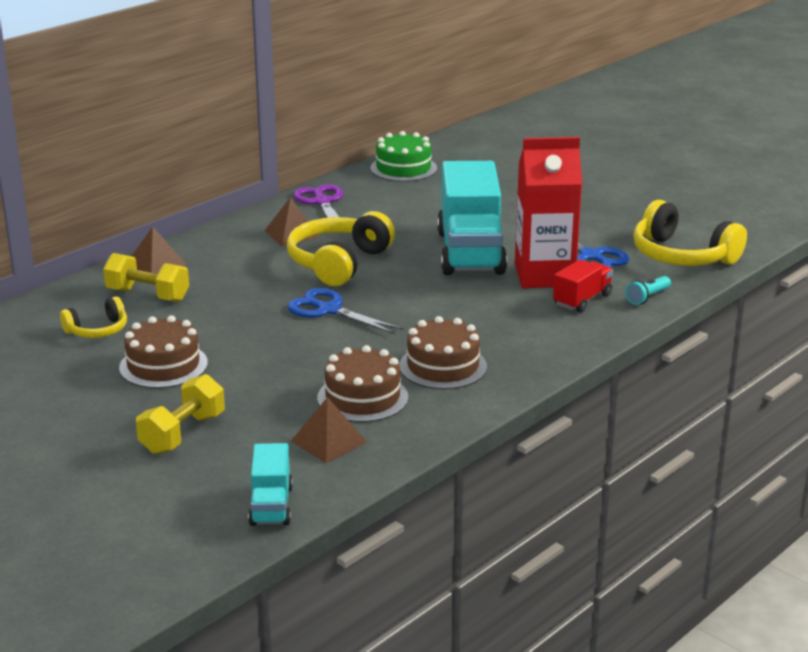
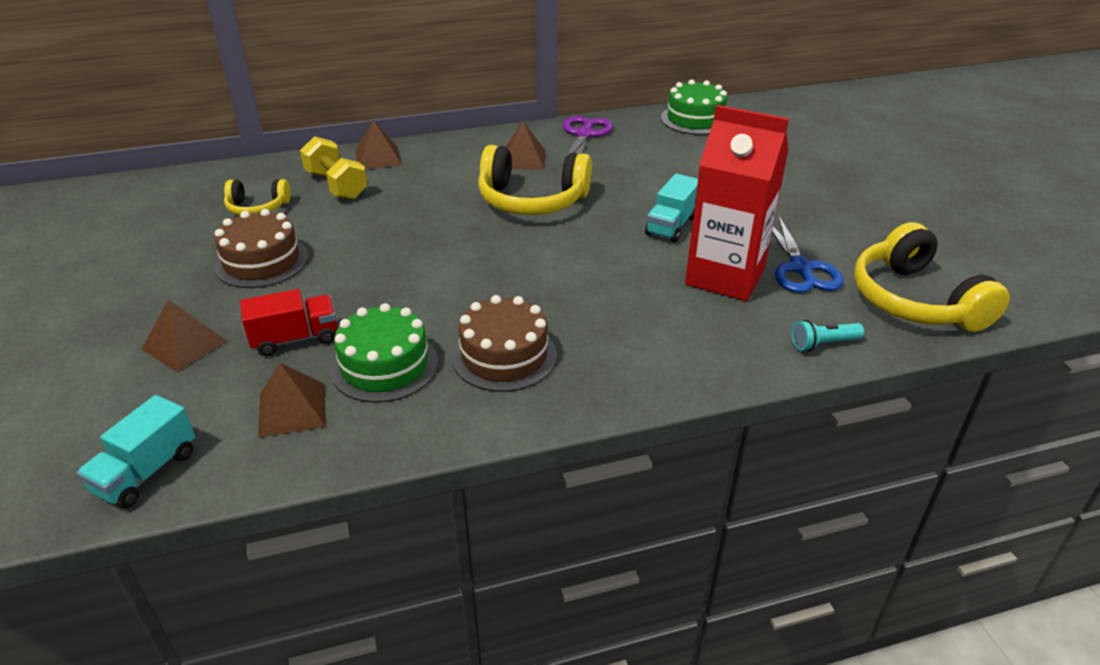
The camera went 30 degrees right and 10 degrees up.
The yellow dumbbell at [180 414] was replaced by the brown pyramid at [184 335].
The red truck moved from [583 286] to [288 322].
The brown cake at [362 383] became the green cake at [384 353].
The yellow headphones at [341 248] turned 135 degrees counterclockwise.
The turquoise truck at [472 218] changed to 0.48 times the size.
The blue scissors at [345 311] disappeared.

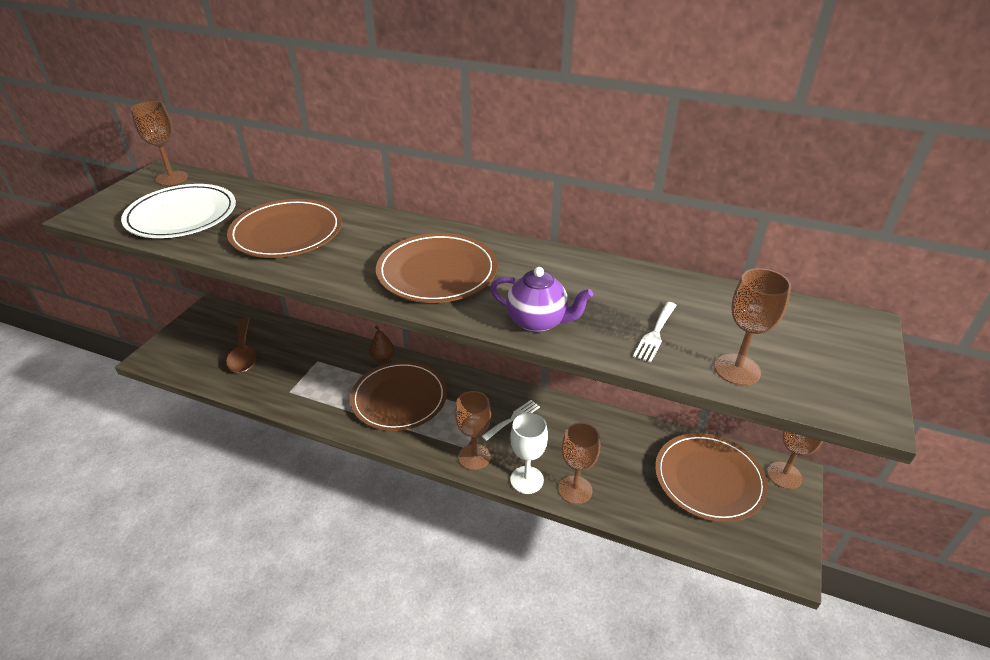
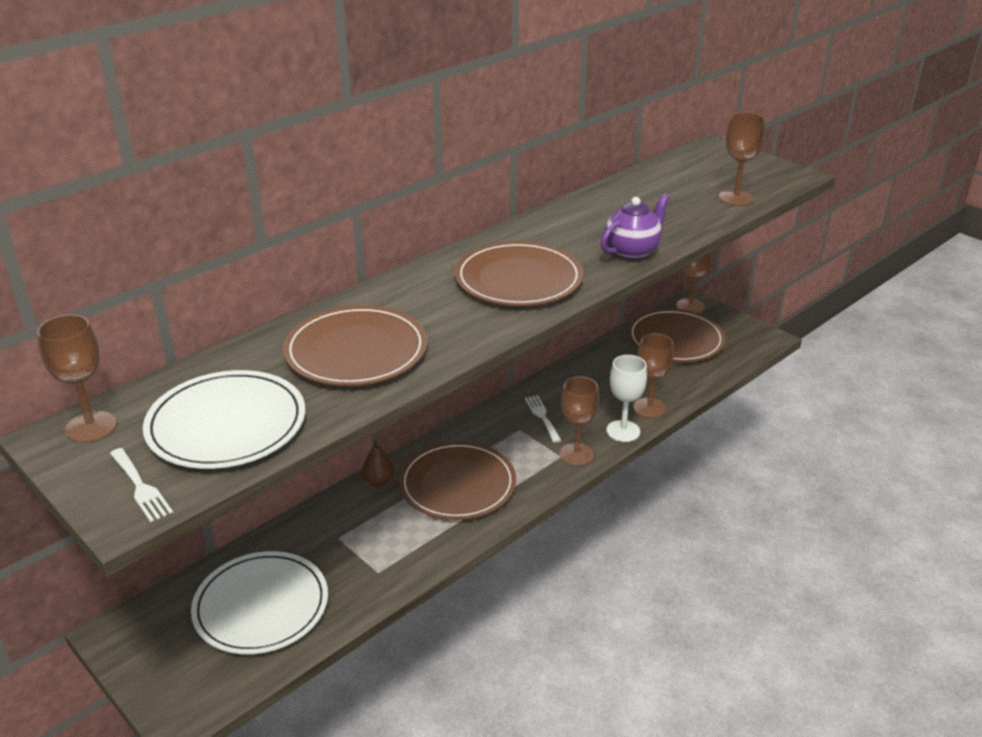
The camera went 65 degrees left and 5 degrees down.
The white fork moved from [655 332] to [141 485].
The brown spoon at [241 345] was replaced by the white plate at [259 602].

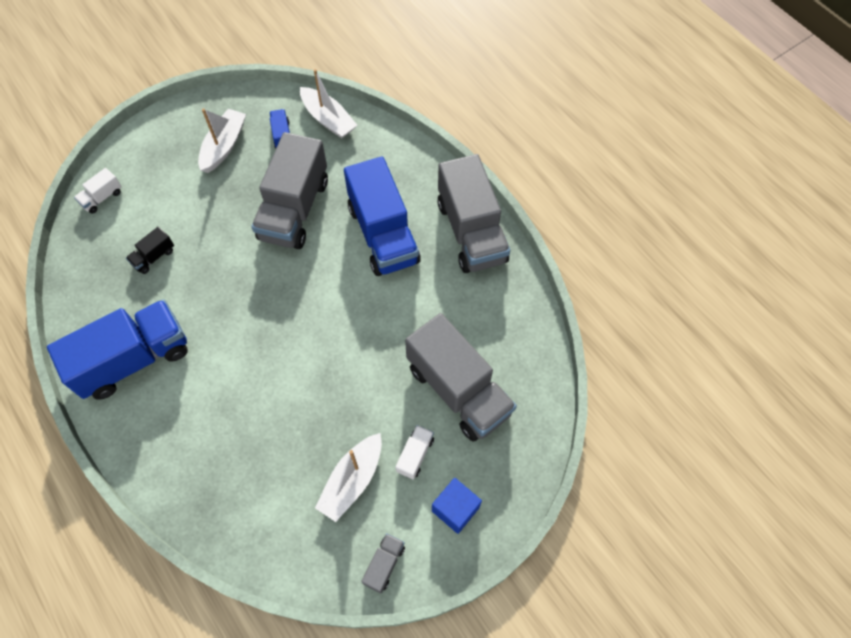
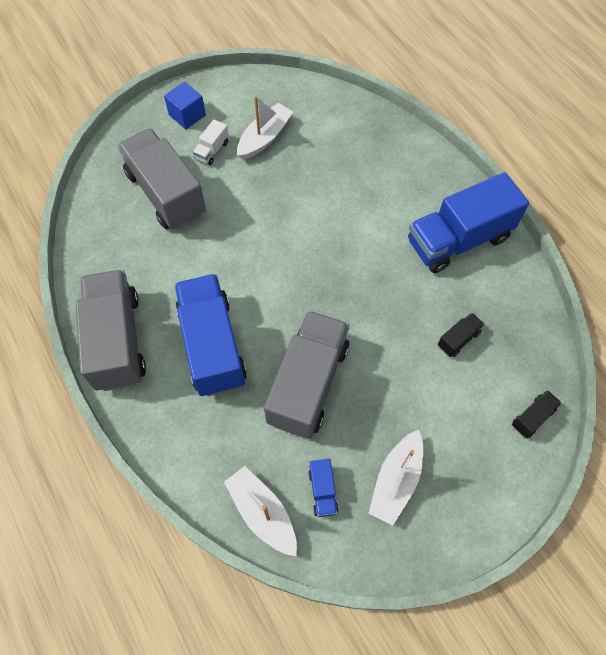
The camera went 175 degrees left and 0 degrees up.
The white truck at [98 191] became the black truck at [537 414].
The grey truck at [383 563] disappeared.

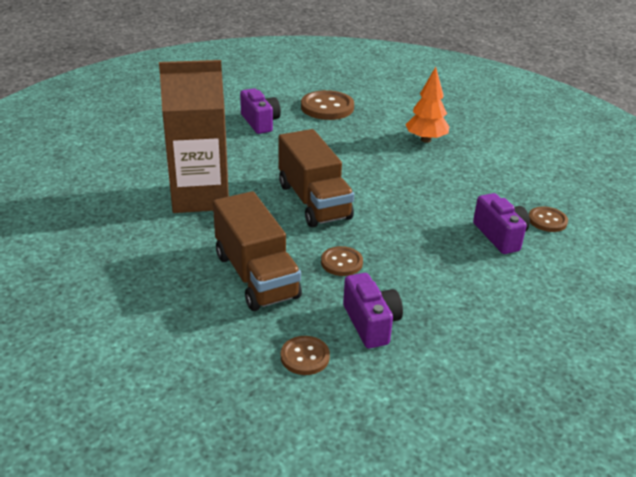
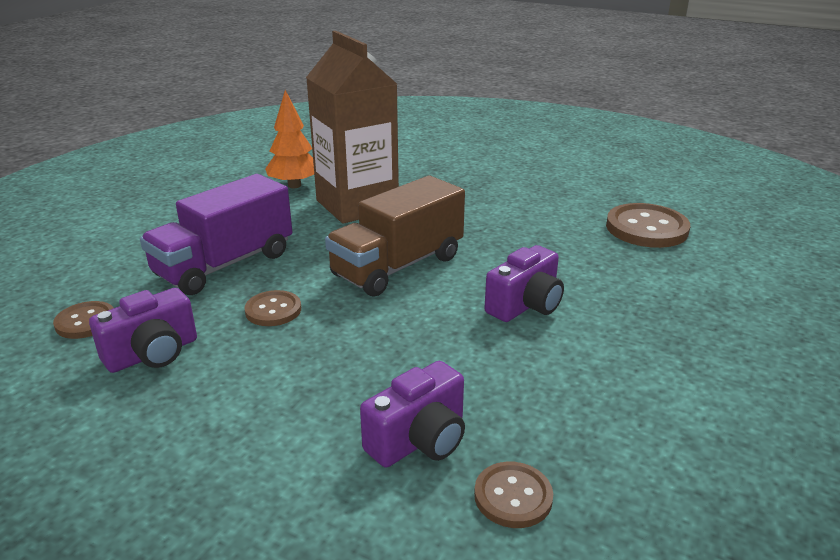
The camera went 70 degrees right and 5 degrees down.
The brown truck at [257 251] became the purple truck at [216 234].
The orange tree moved from [427 105] to [289 139].
The purple camera moved from [260 111] to [524 283].

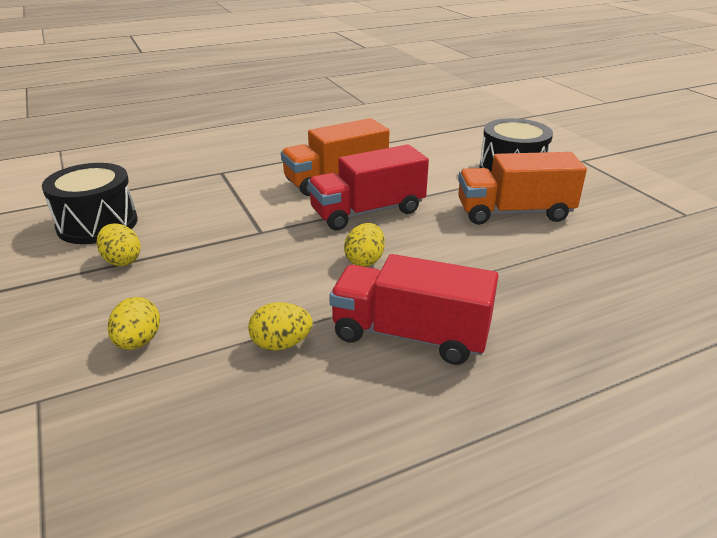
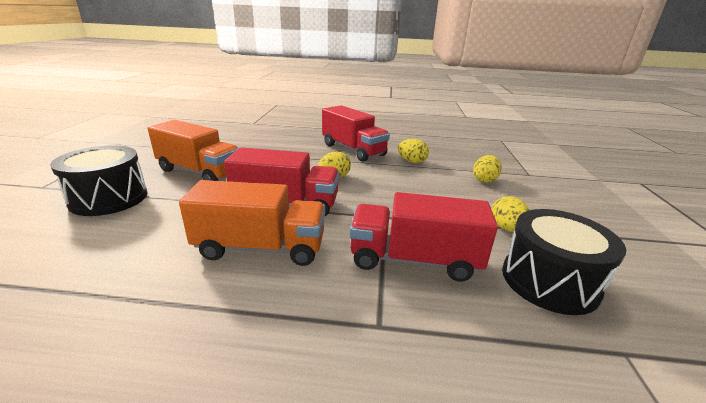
The camera went 150 degrees left and 5 degrees down.
The red truck at [424 237] appeared.

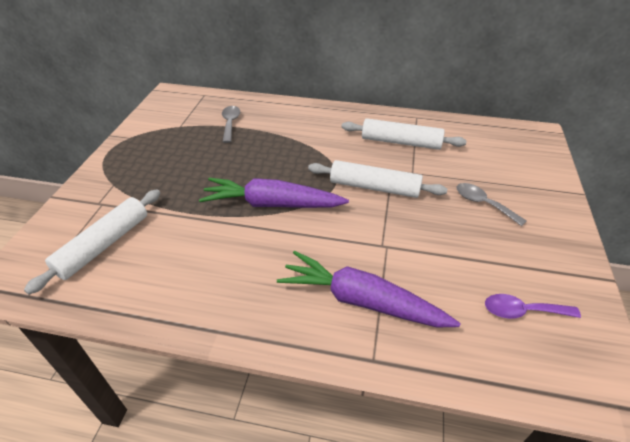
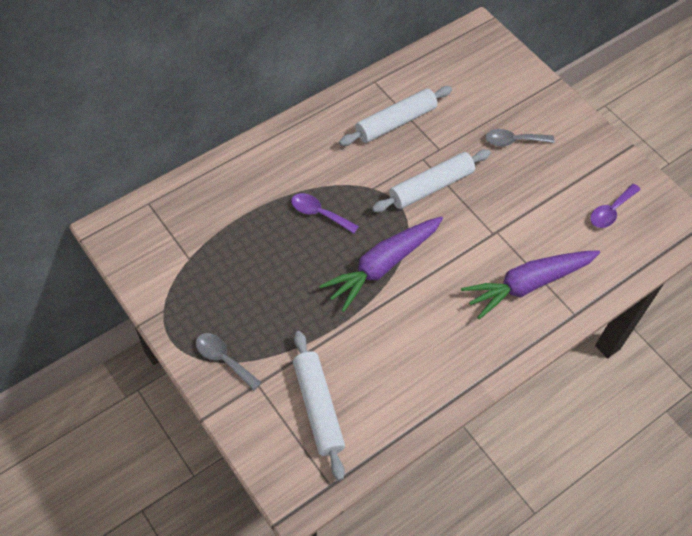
The camera went 50 degrees left and 15 degrees up.
The grey spoon moved from [231 124] to [229 362].
The purple spoon at [325 213] appeared.

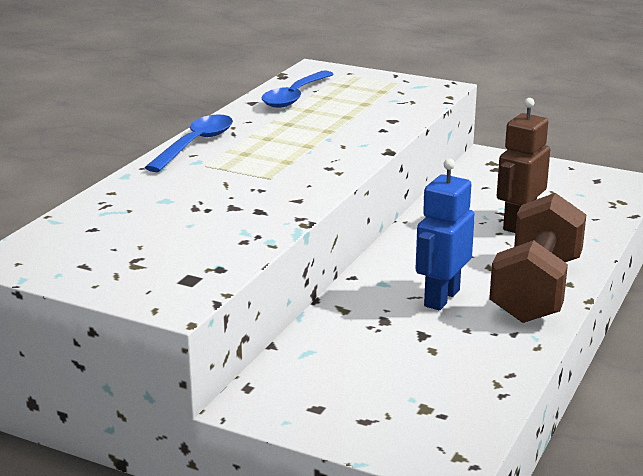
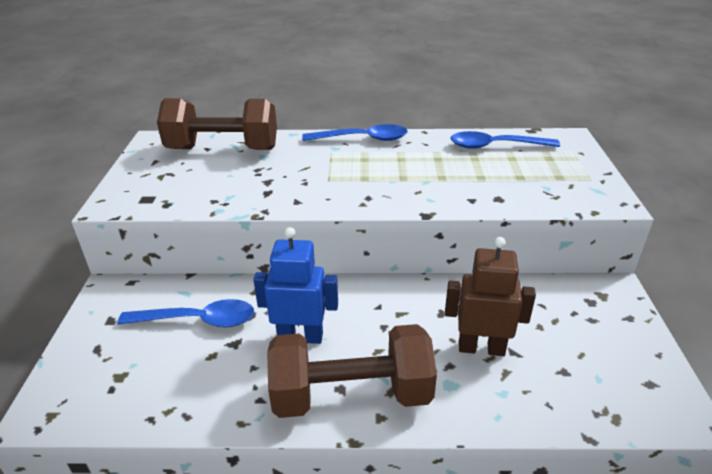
The camera went 65 degrees right and 10 degrees up.
The blue spoon at [185 313] appeared.
The brown dumbbell at [217 124] appeared.

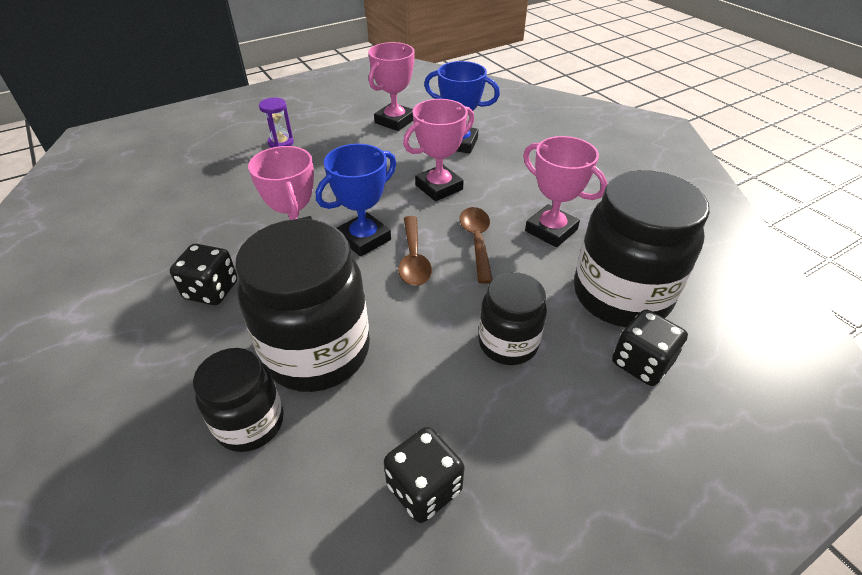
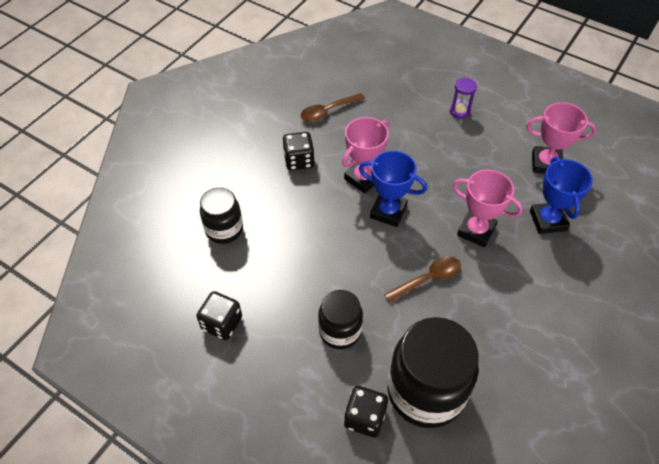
The camera went 65 degrees right and 10 degrees up.
The brown spoon moved from [415 251] to [333 107].
The black jar at [302 305] disappeared.
The pink trophy at [565 192] disappeared.

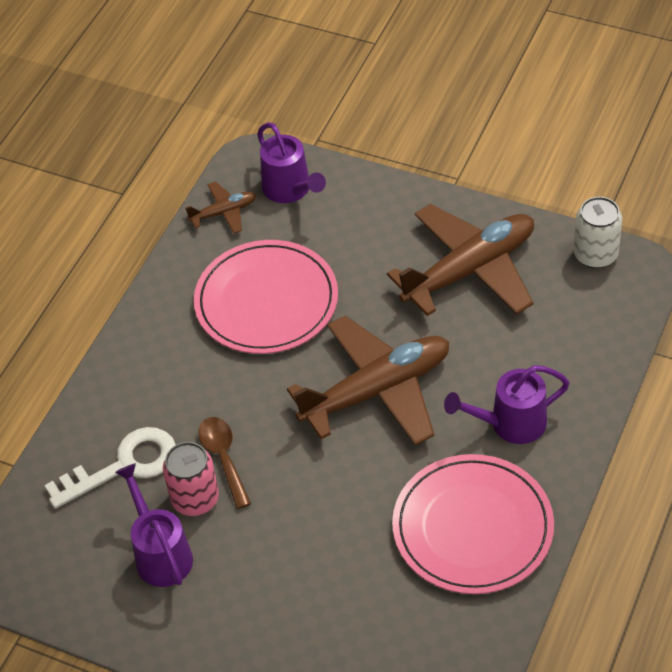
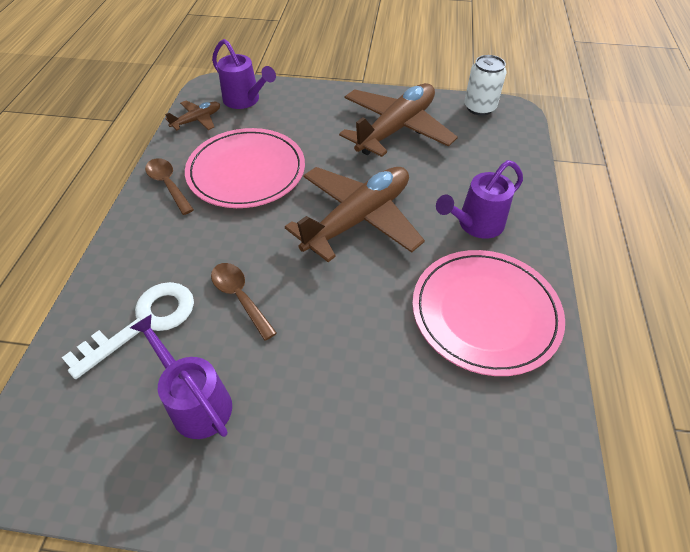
The camera went 20 degrees left and 0 degrees up.
The brown spoon at [169 186] appeared.
The pink can at [191 479] disappeared.

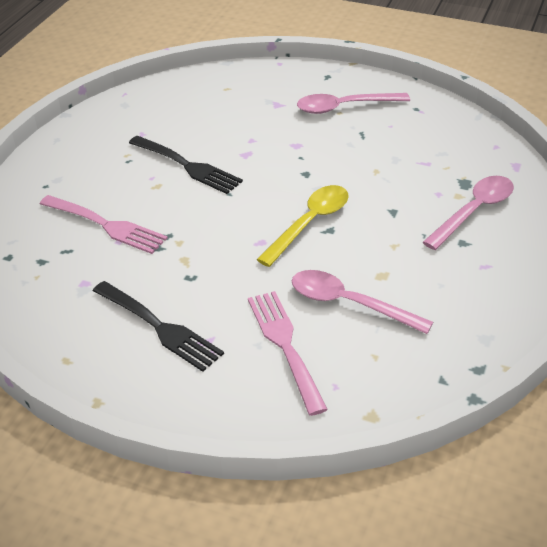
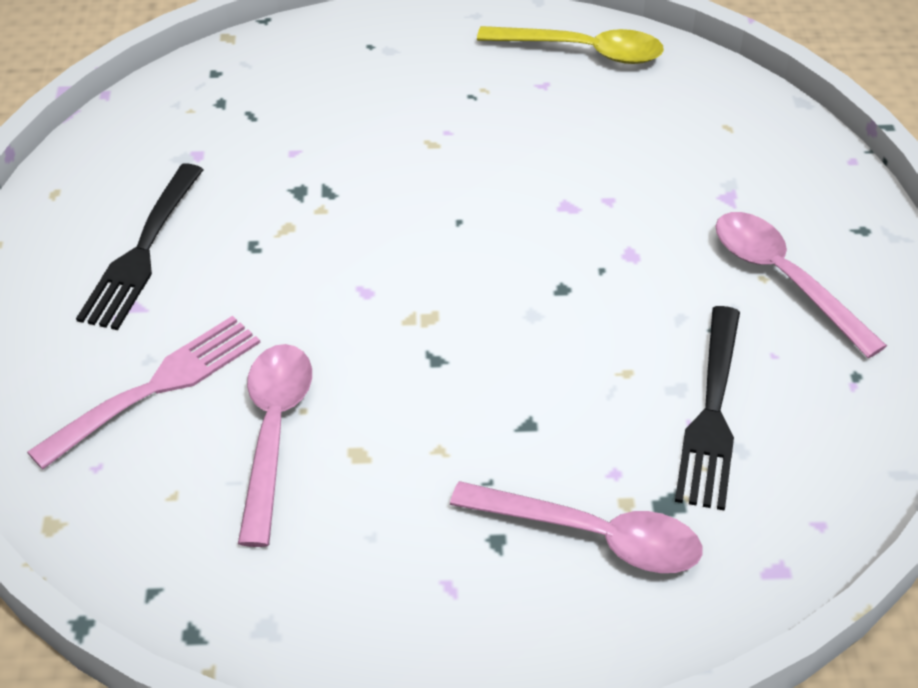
The camera went 65 degrees right and 5 degrees up.
The yellow spoon moved from [303 226] to [570 45].
The black fork moved from [186 165] to [707 408].
The pink fork at [104 224] disappeared.

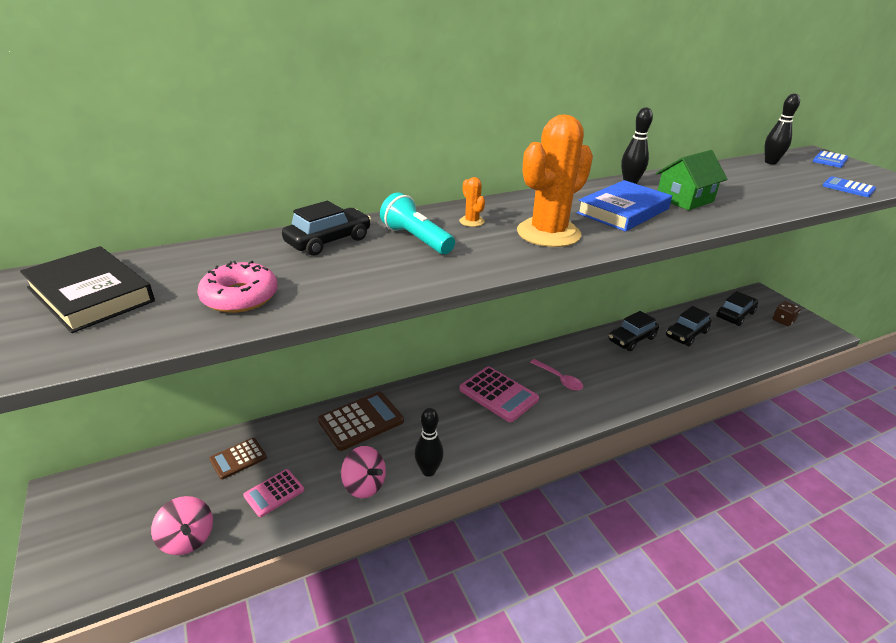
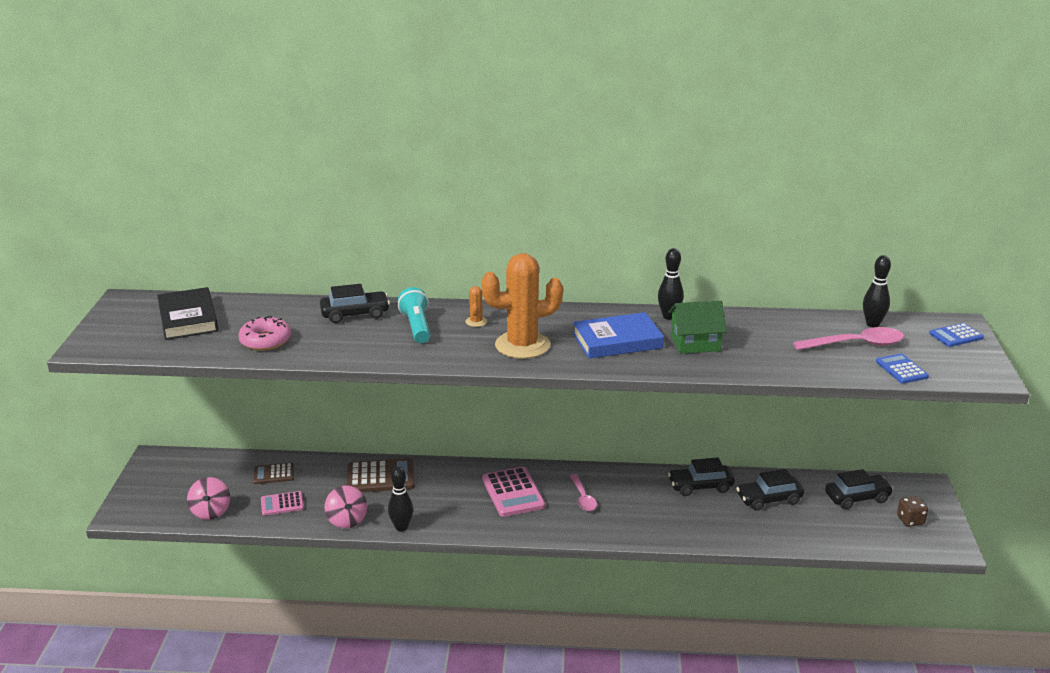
The camera went 30 degrees right and 5 degrees down.
The pink spoon at [849 338] appeared.

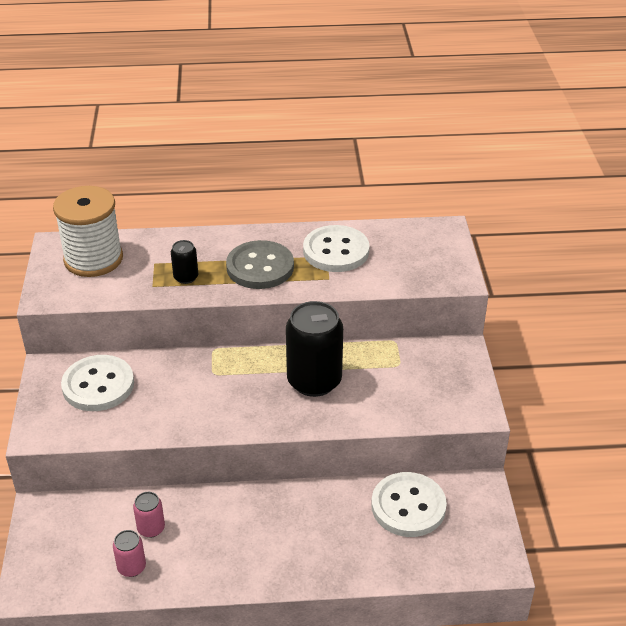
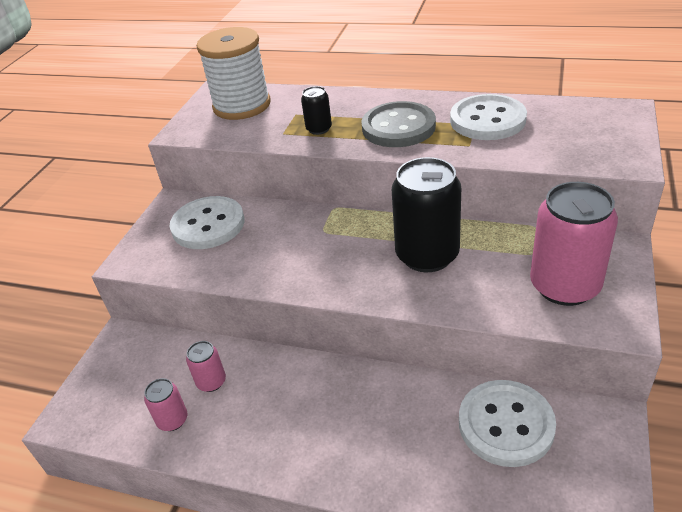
The camera went 25 degrees right and 0 degrees up.
The pink can at [574 244] appeared.

